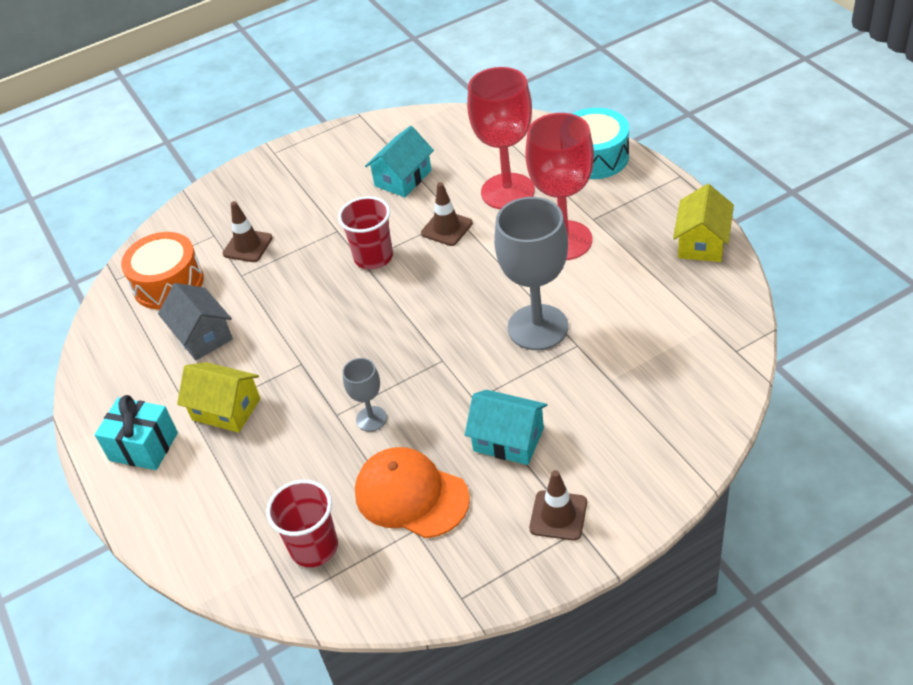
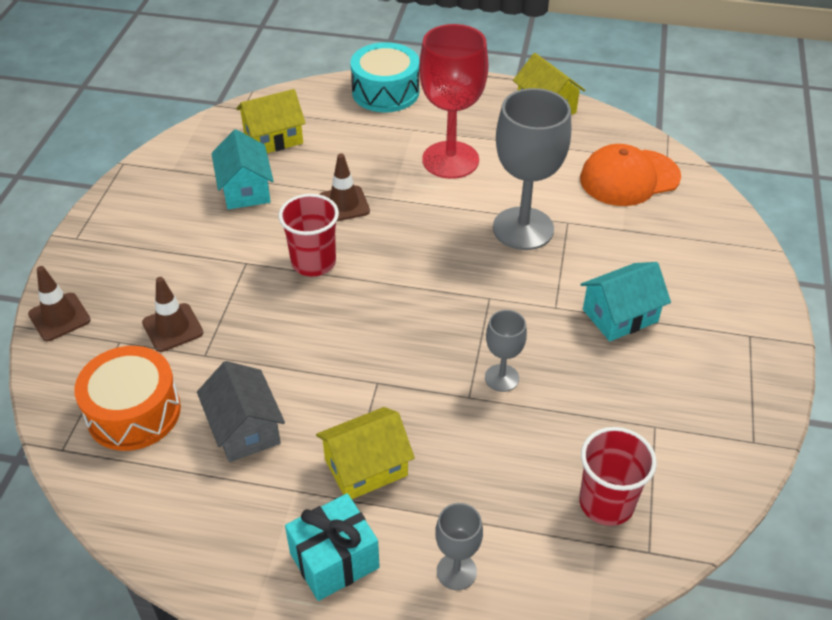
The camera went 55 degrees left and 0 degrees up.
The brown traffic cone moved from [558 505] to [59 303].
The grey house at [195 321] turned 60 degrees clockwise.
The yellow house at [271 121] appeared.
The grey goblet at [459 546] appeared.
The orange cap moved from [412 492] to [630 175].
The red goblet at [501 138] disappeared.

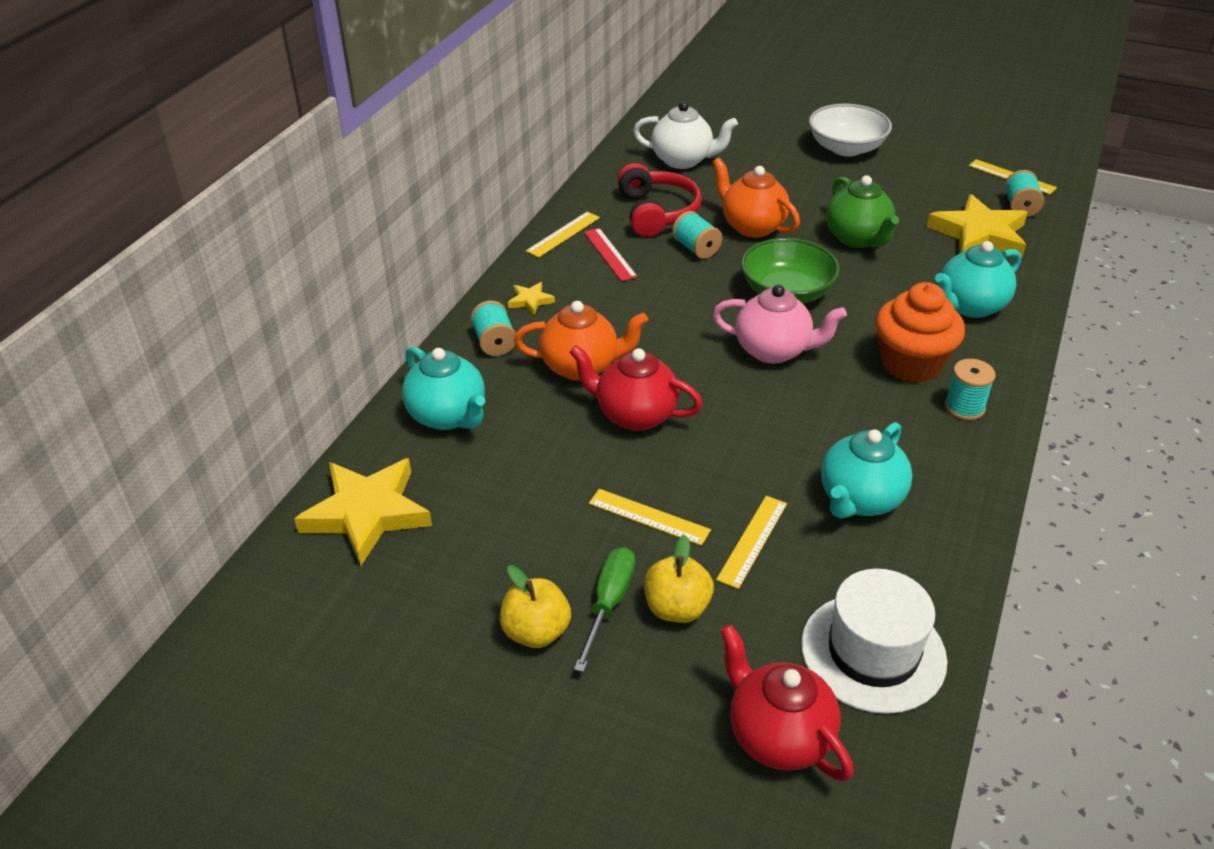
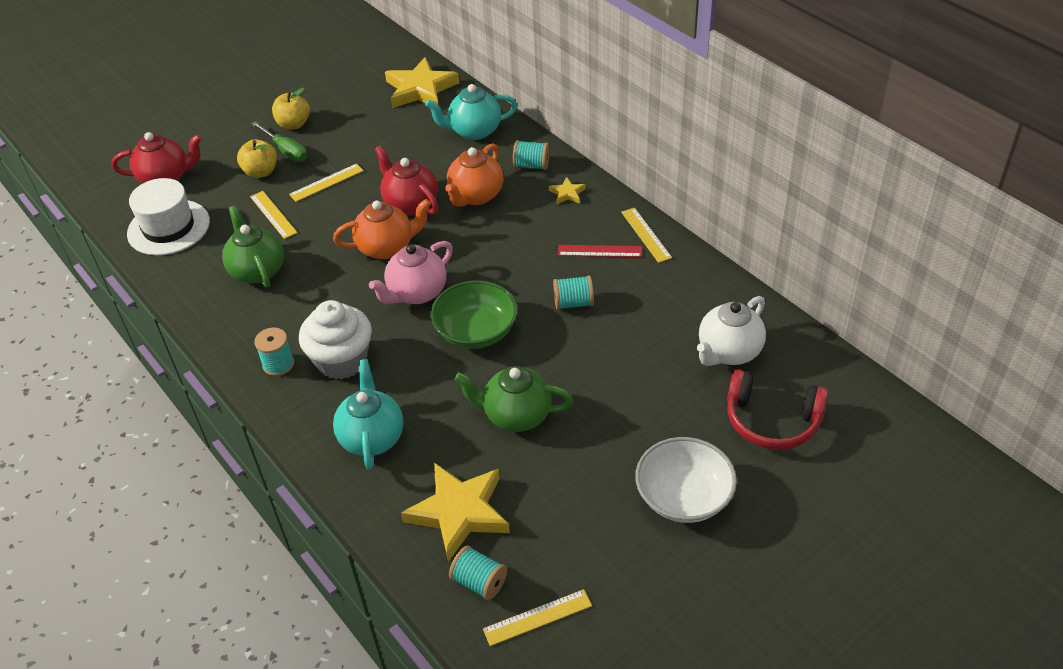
The camera went 120 degrees right and 5 degrees up.
The turquoise teapot at [866 470] became the green teapot at [253 246].
The orange cupcake at [920 332] became the white cupcake at [335 340].
The orange teapot moved from [756 198] to [382 229].
The red teapot at [635 388] turned 90 degrees counterclockwise.
The red headphones moved from [659 200] to [777 409].

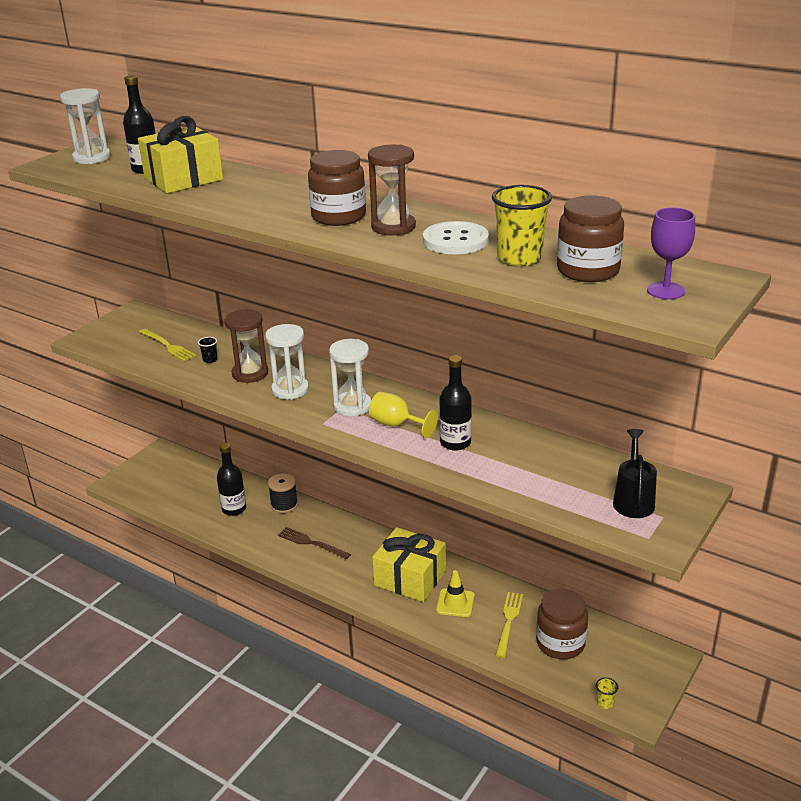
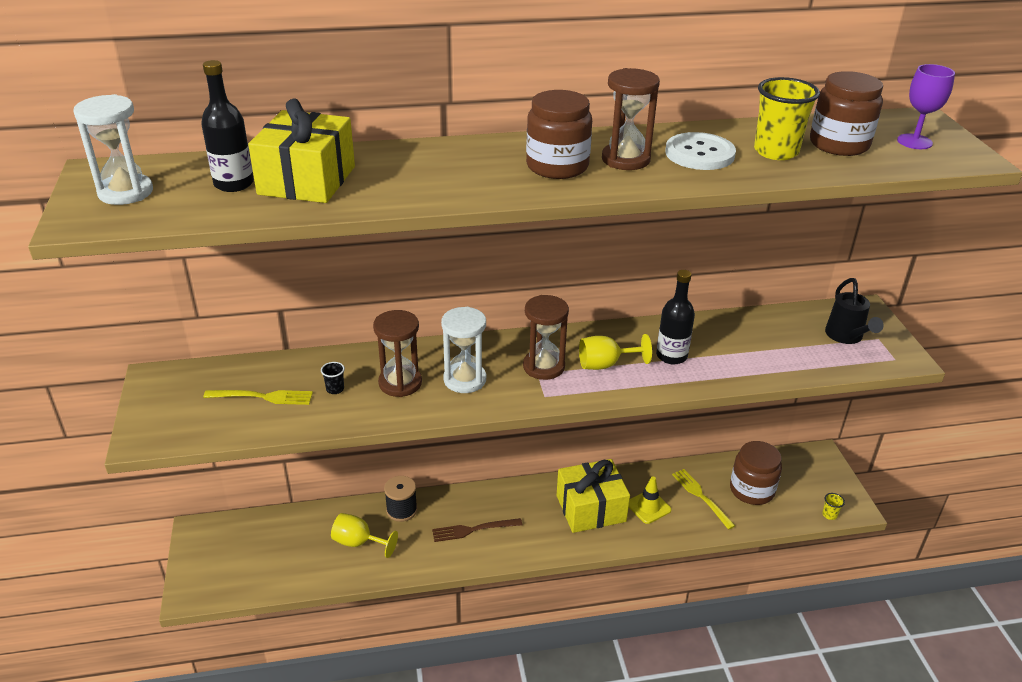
The camera went 45 degrees left and 5 degrees up.
The black bottle at [231 479] was replaced by the yellow goblet at [364 535].
The white hourglass at [350 377] became the brown hourglass at [546 337].
The black watering can at [635 473] turned 150 degrees counterclockwise.

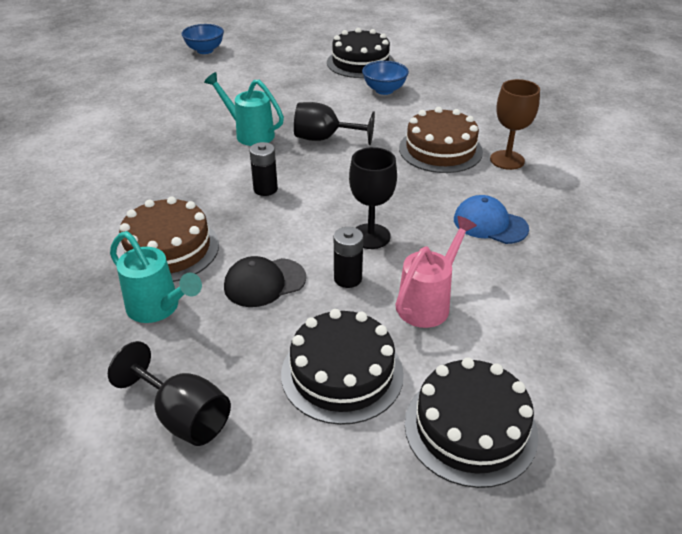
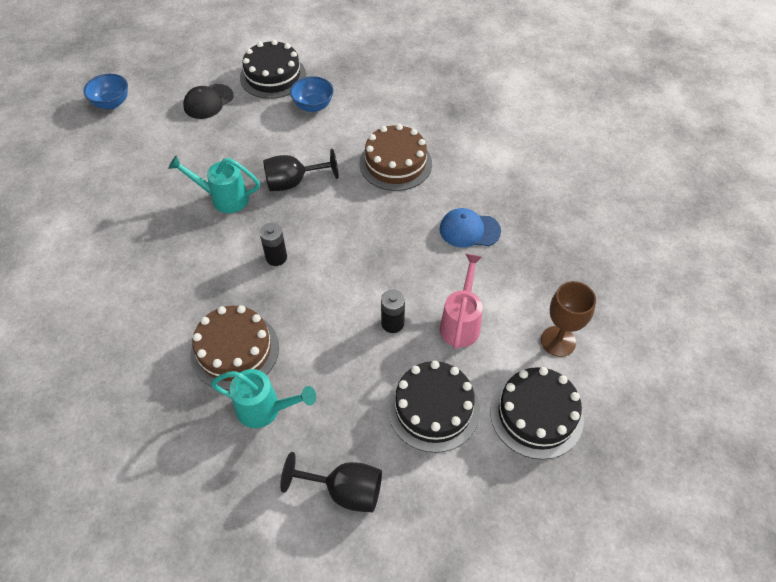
The camera went 25 degrees left and 15 degrees up.
The black cap moved from [265 281] to [208 101].
The brown goblet moved from [515 124] to [568 319].
The black goblet at [373 198] disappeared.

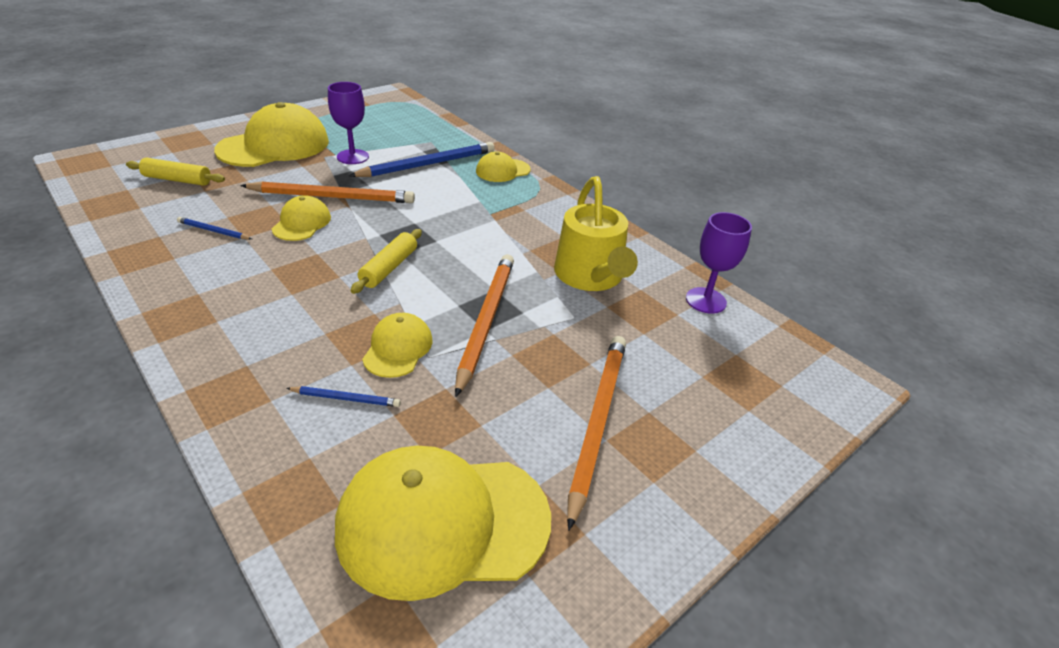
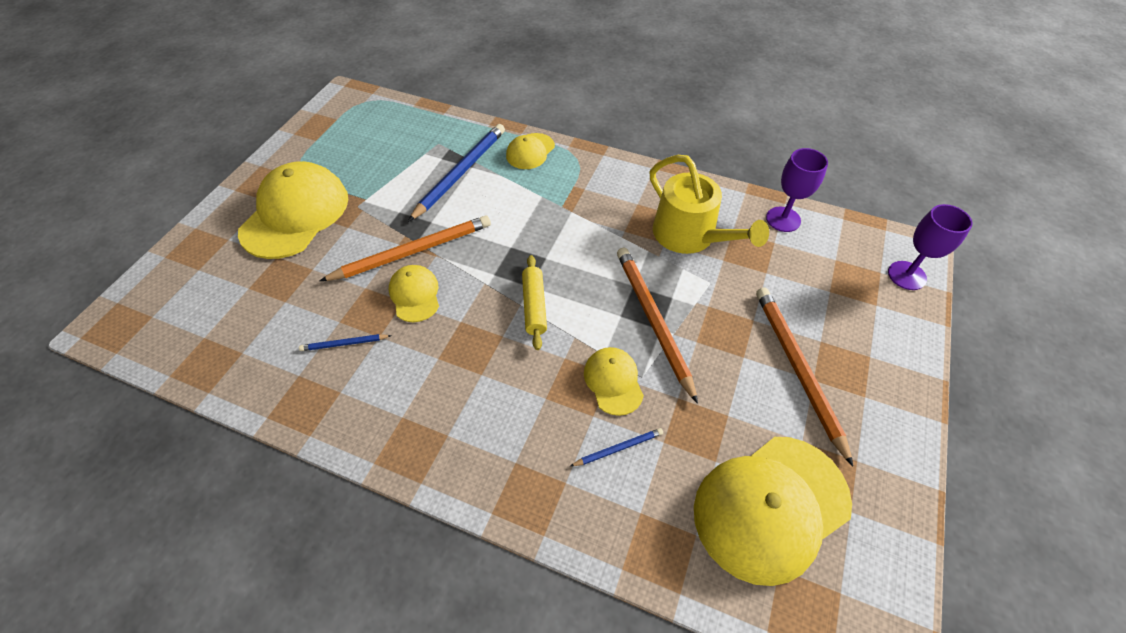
The camera went 25 degrees left and 15 degrees up.
The purple goblet moved from [348 123] to [930 247].
The yellow rolling pin at [175 172] disappeared.

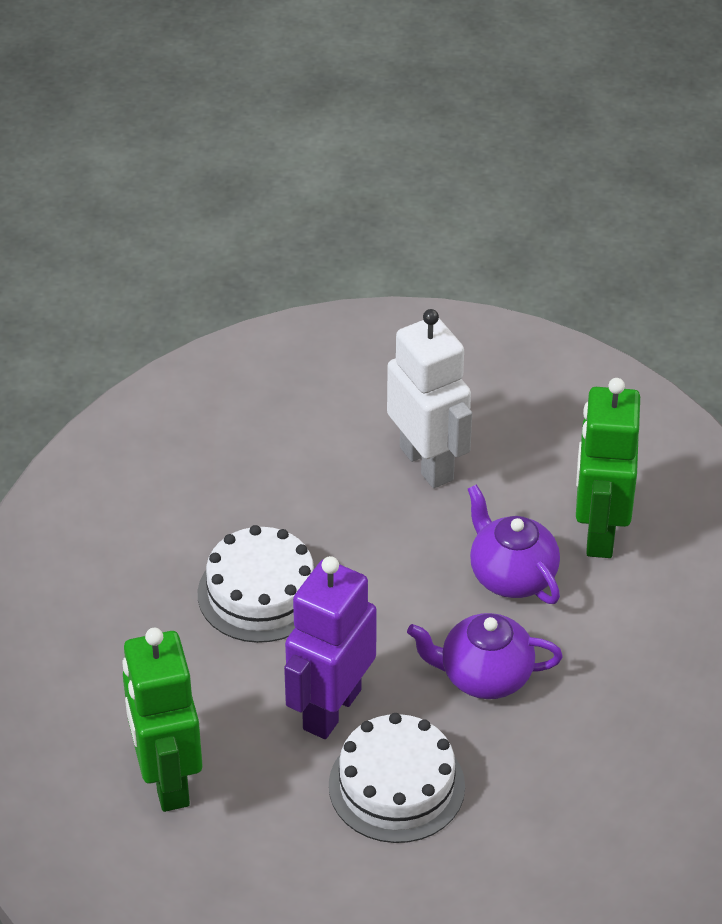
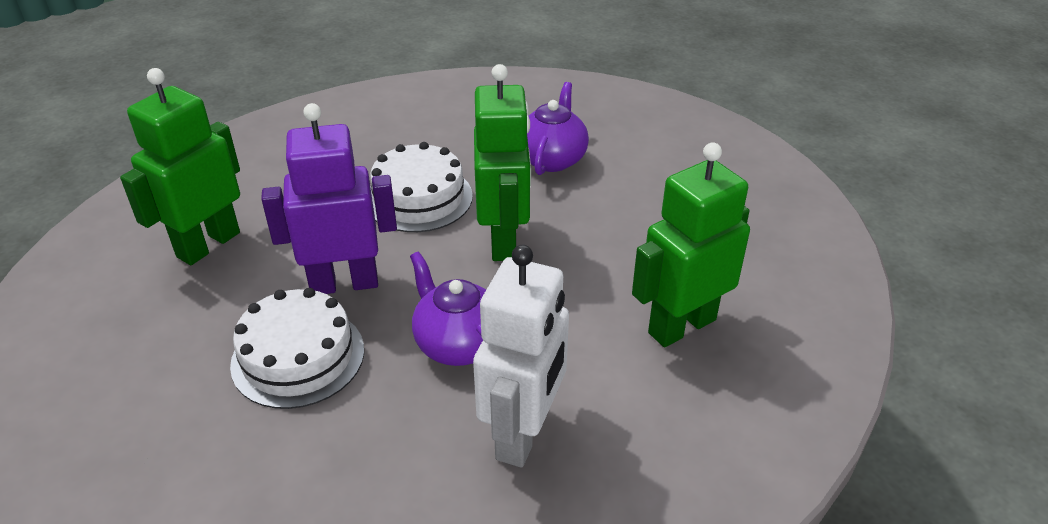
The camera went 50 degrees right and 5 degrees down.
The white robot moved from [429 398] to [521 356].
The green robot at [502 162] appeared.
The purple teapot moved from [514 544] to [558 128].

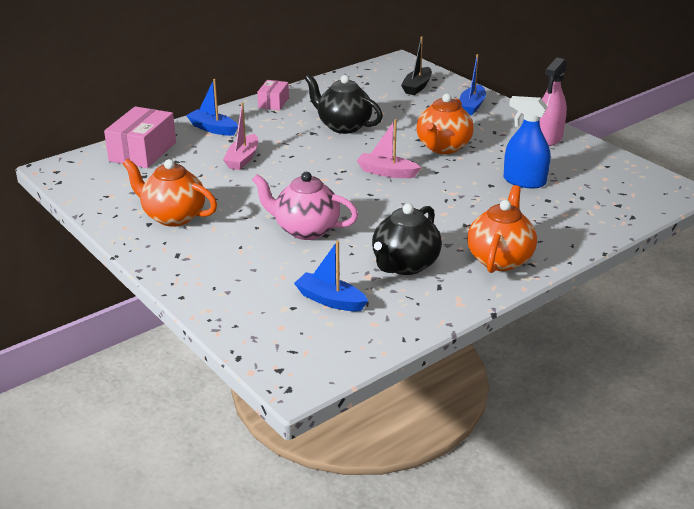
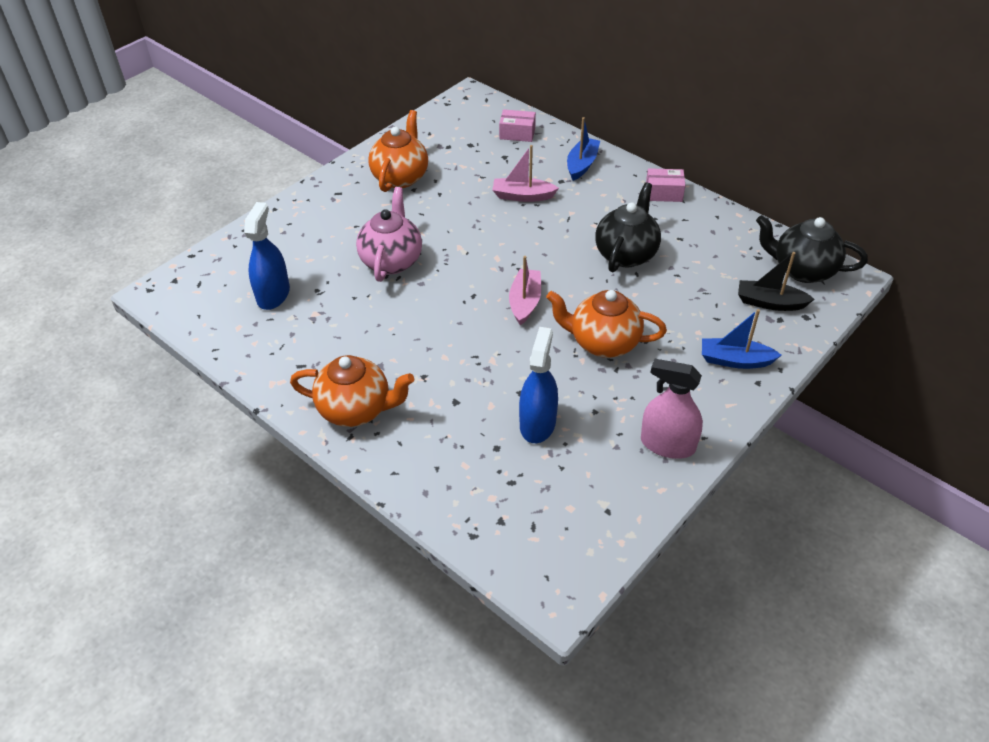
The camera went 80 degrees right and 15 degrees up.
The blue boat at [331 276] was replaced by the blue spray bottle at [267 256].
The pink box at [140 137] changed to 0.57 times the size.
The black teapot moved from [407 239] to [812 249].

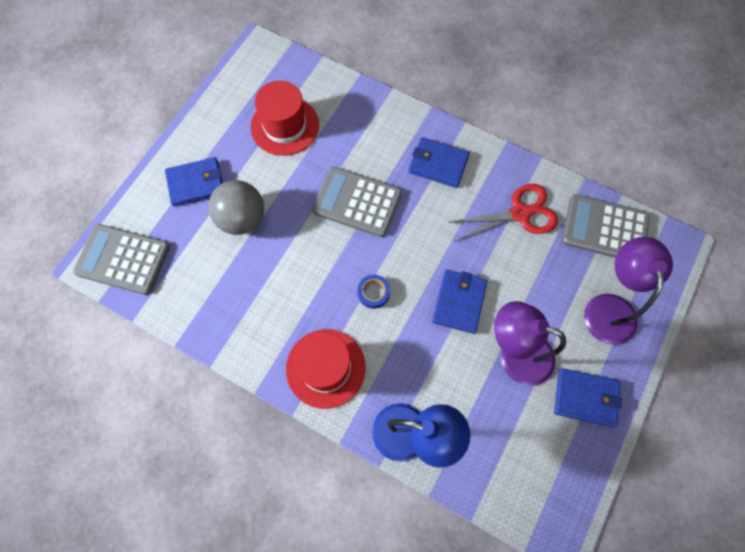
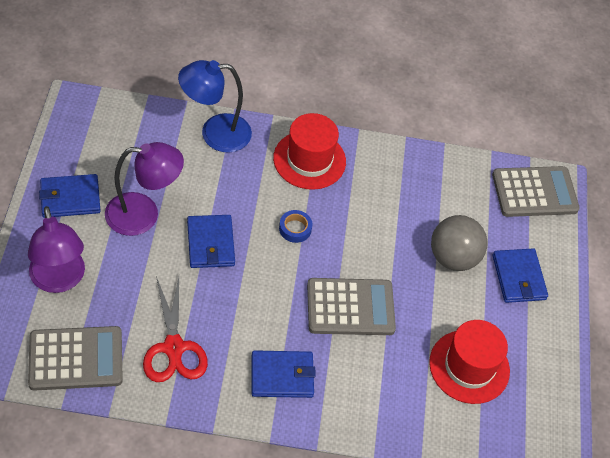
The camera went 150 degrees right and 15 degrees down.
The red scissors at [504 212] turned 60 degrees counterclockwise.
The blue wallet at [194 182] turned 60 degrees counterclockwise.

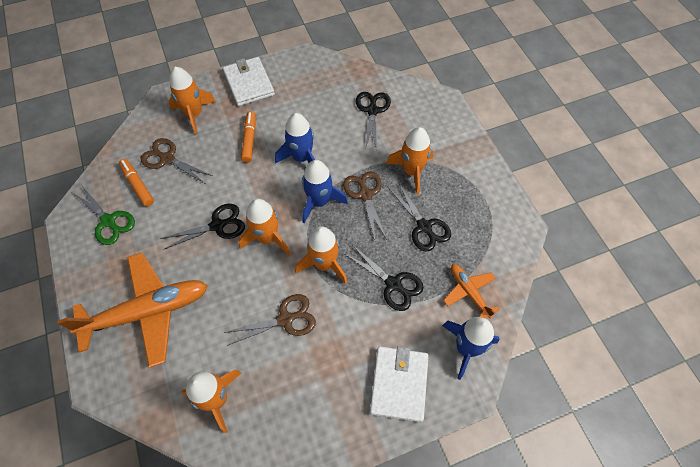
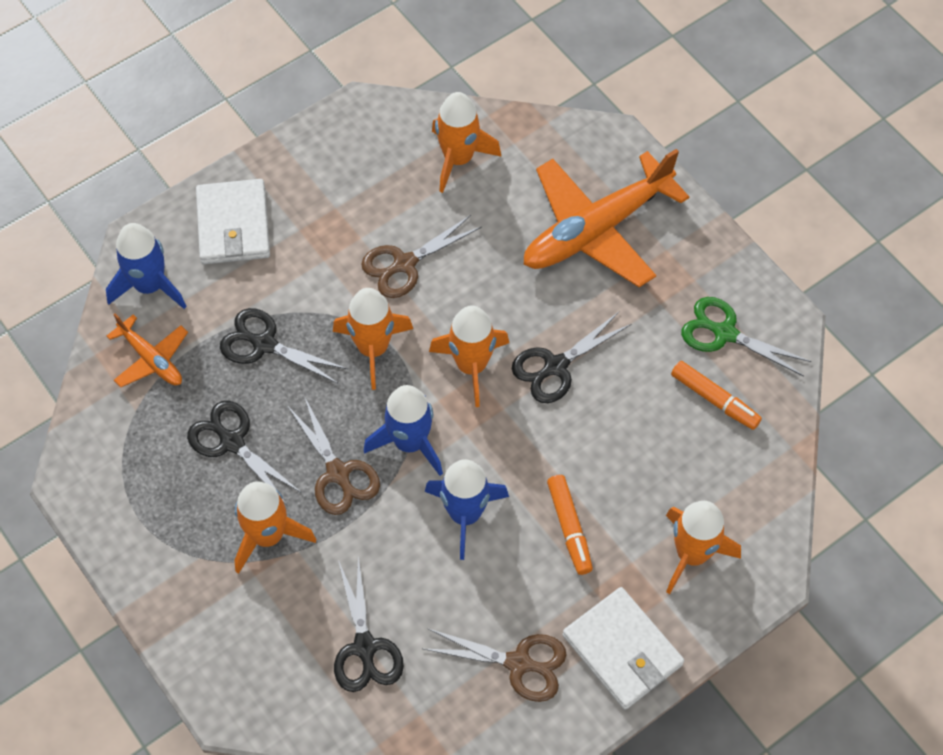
The camera went 165 degrees right and 0 degrees up.
The brown scissors moved from [176 160] to [495 665].

